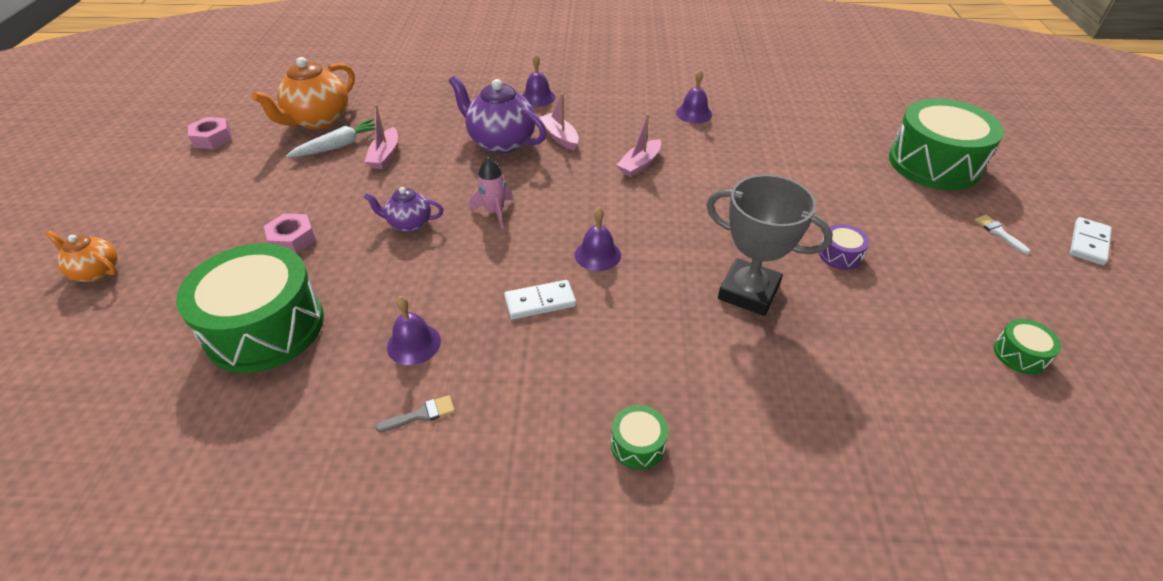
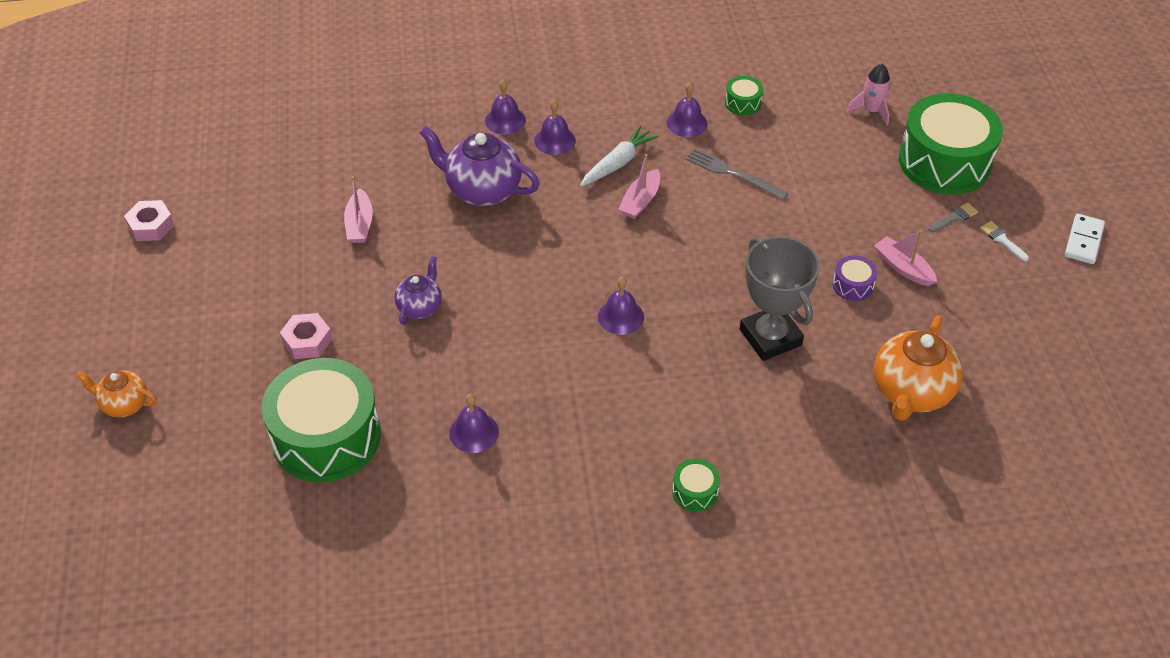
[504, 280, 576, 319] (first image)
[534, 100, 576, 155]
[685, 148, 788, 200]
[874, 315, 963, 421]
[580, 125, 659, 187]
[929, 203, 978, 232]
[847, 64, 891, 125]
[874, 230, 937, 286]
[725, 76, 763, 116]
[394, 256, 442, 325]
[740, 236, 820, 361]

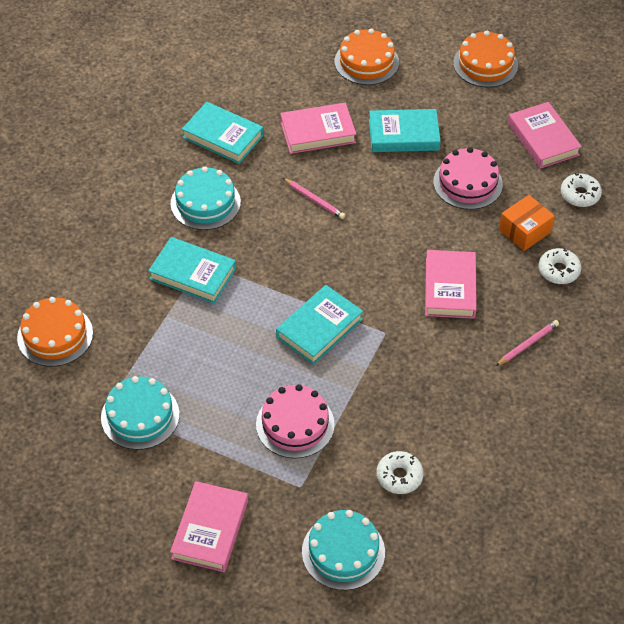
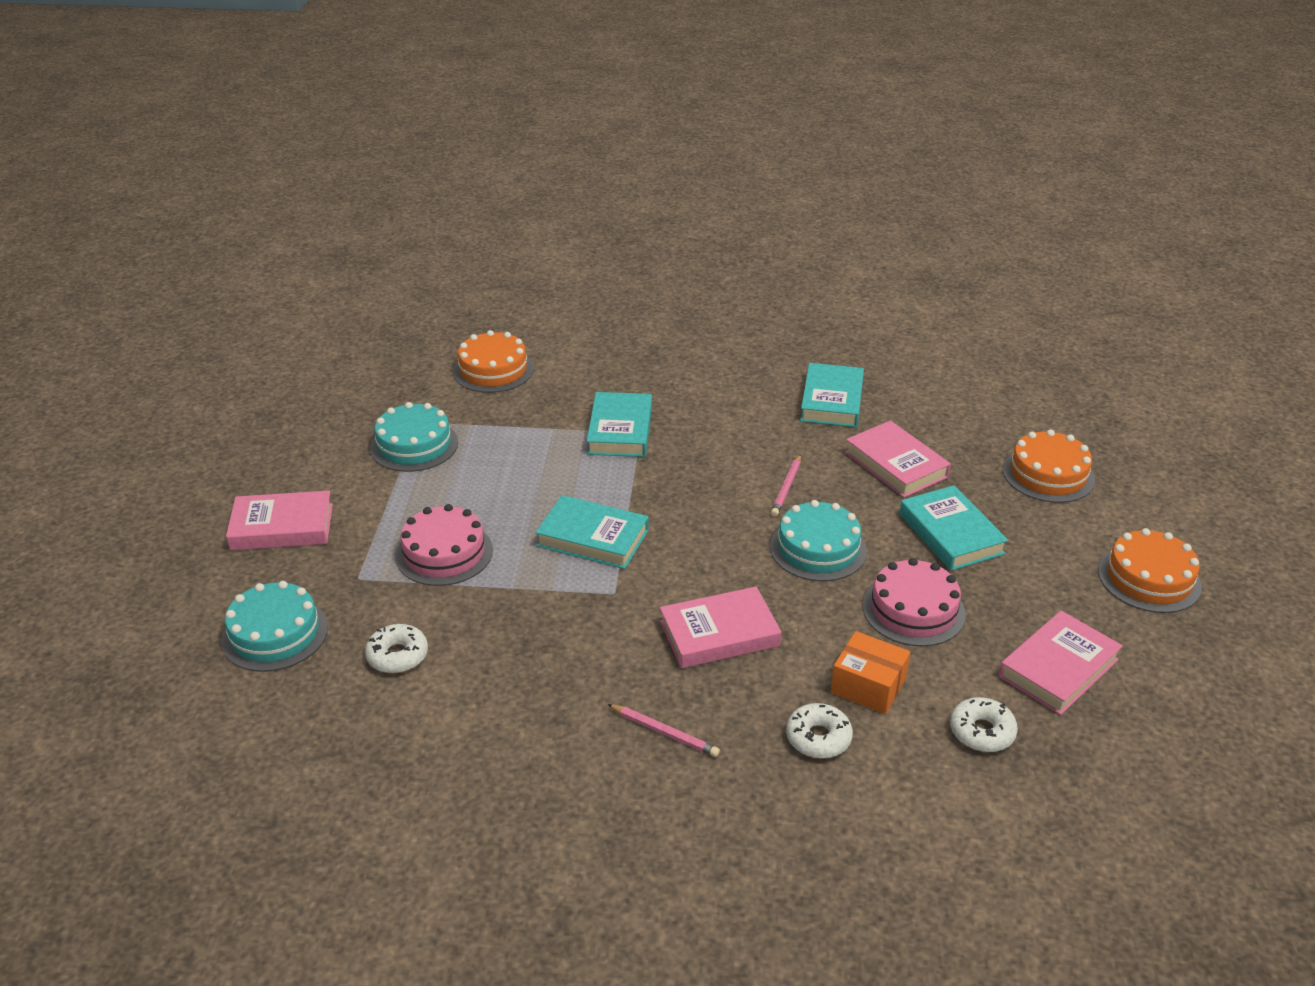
[770, 500, 867, 581]

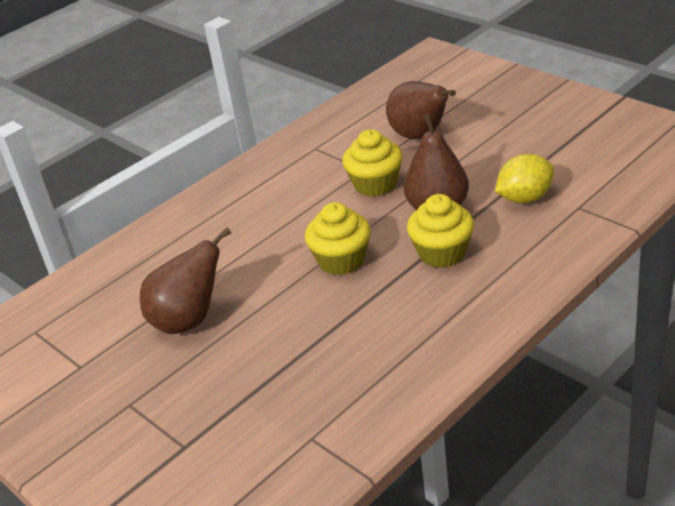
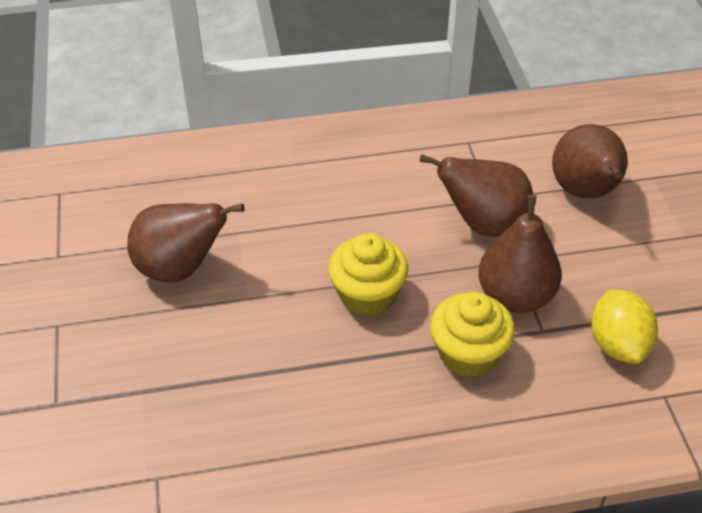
[419, 154, 533, 237]
[591, 289, 658, 364]

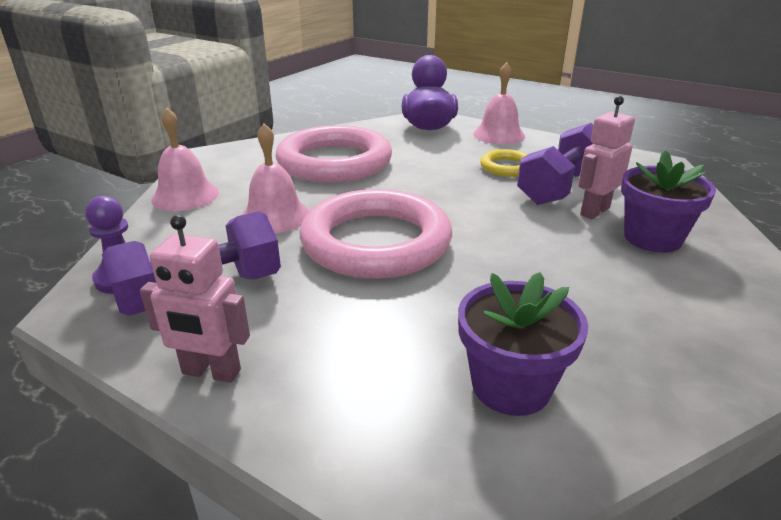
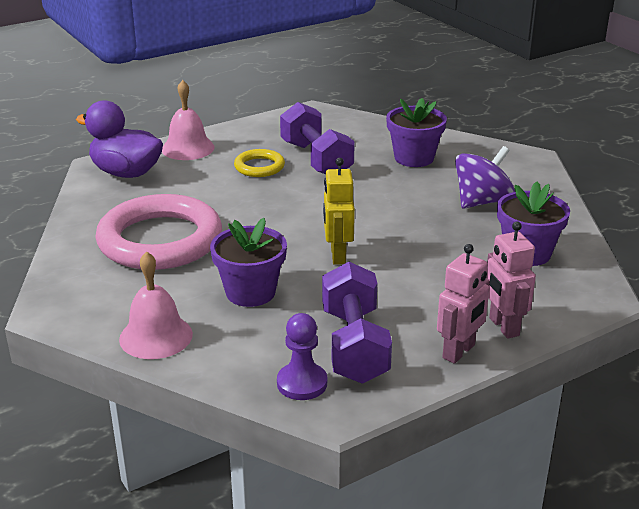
[455, 146, 515, 209]
[486, 221, 536, 339]
[210, 218, 287, 307]
[323, 158, 355, 265]

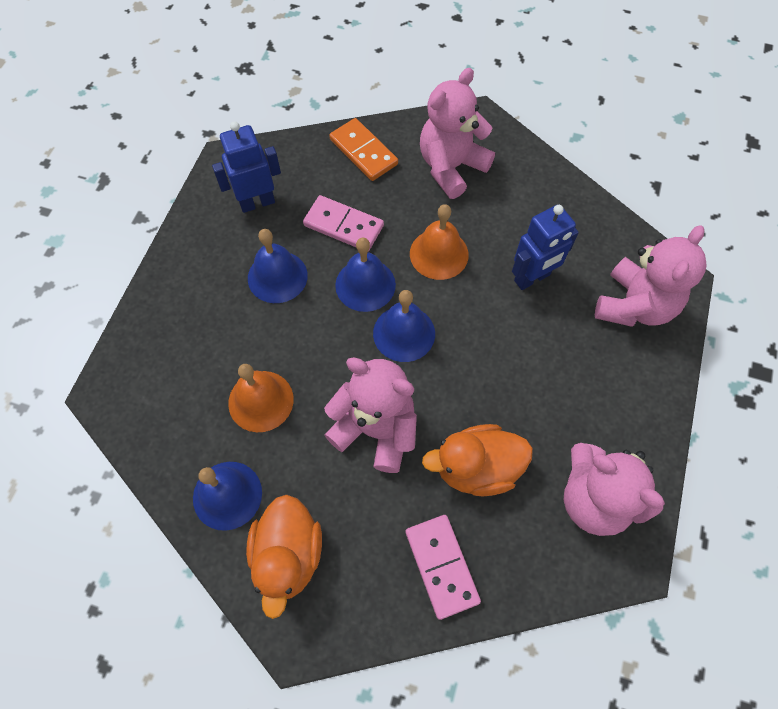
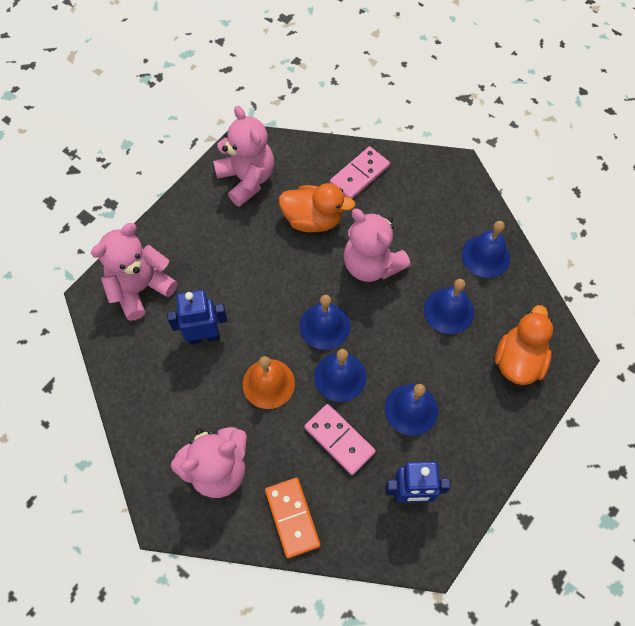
[495, 305, 553, 385]
[424, 279, 474, 334]
[330, 146, 390, 199]

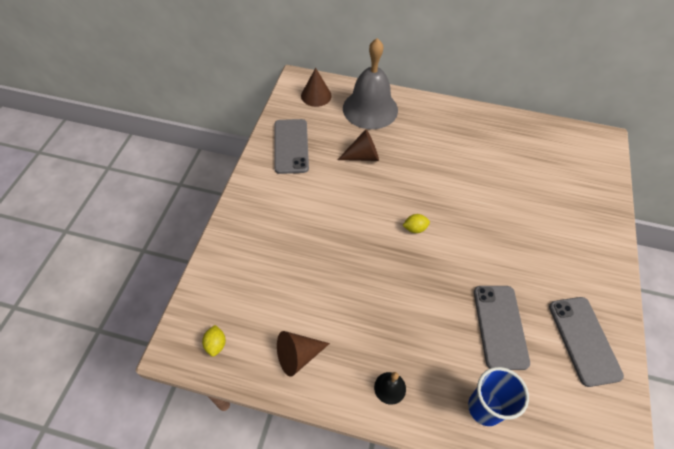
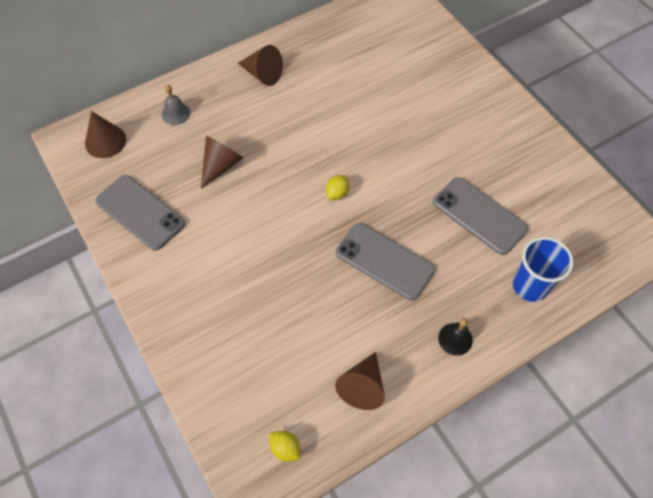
[238, 45, 283, 86]
[336, 223, 435, 301]
[162, 85, 190, 125]

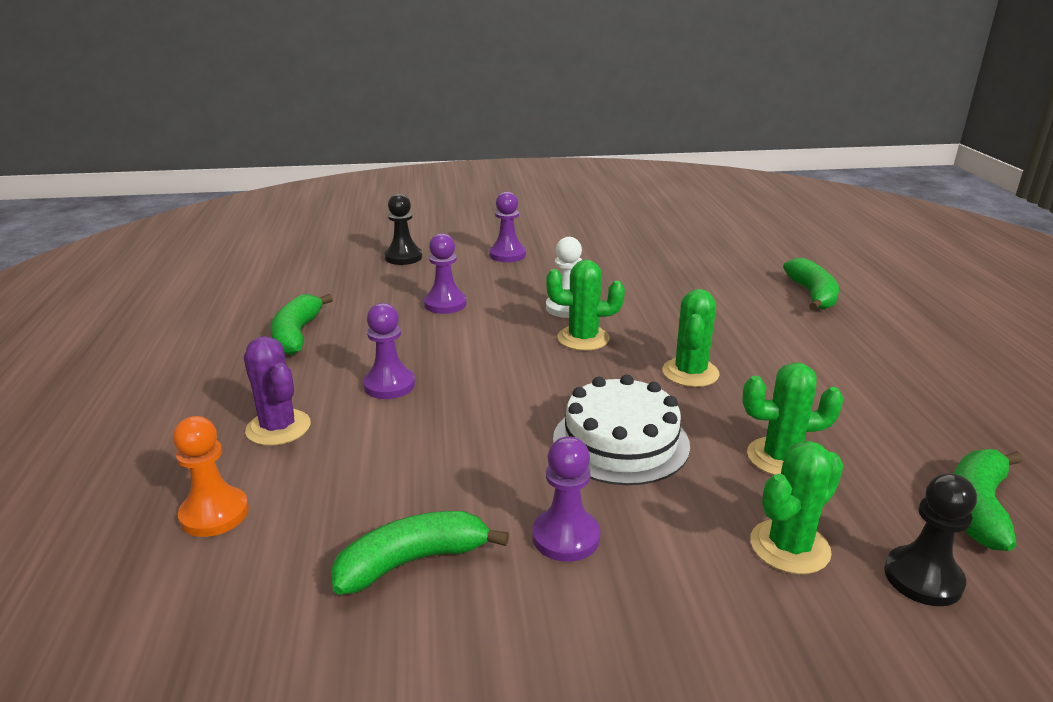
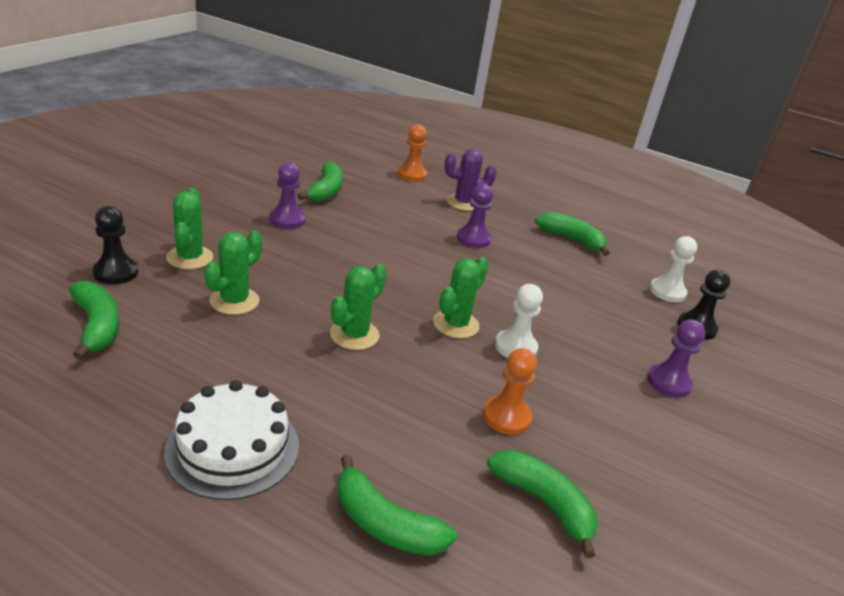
[424, 233, 467, 314] (first image)
[483, 348, 537, 435]
[487, 450, 598, 558]
[650, 236, 697, 302]
[164, 380, 299, 500]
[330, 264, 387, 350]

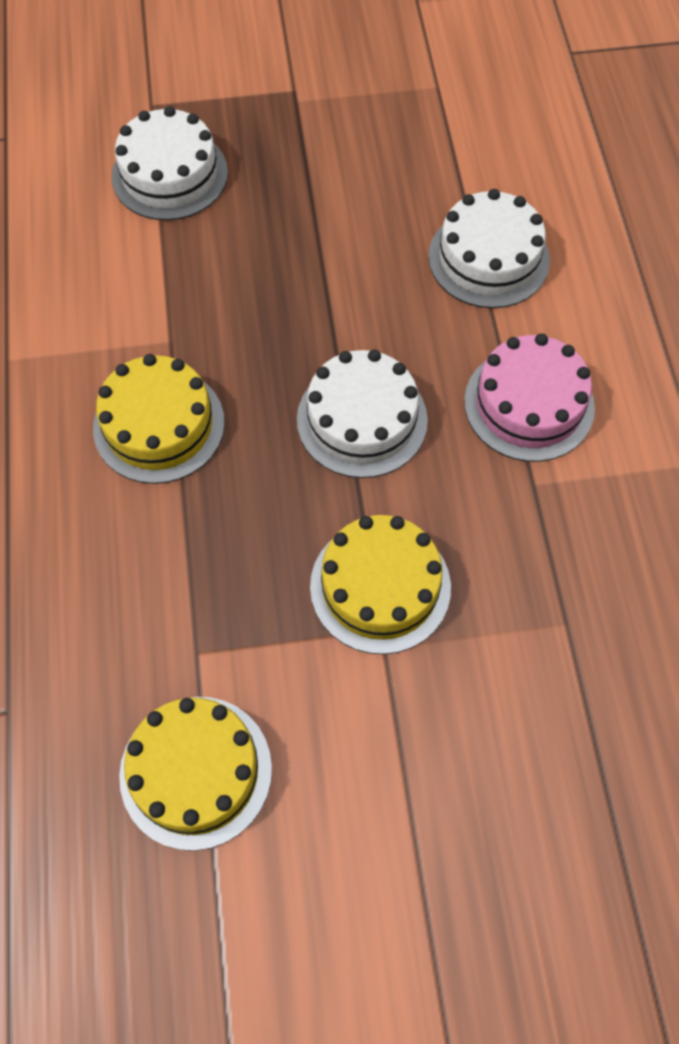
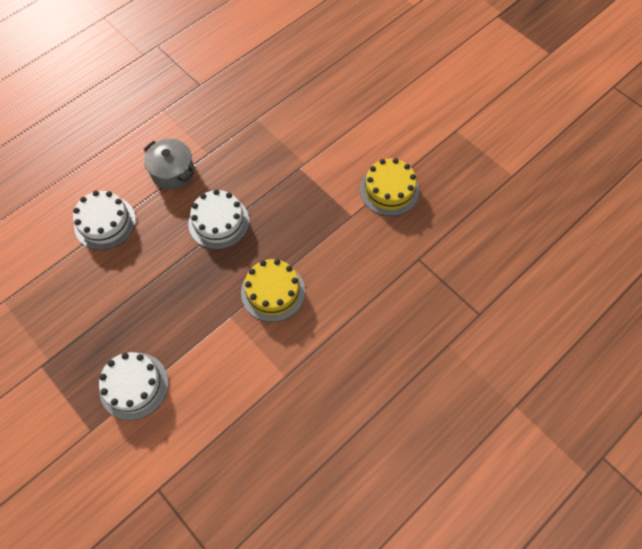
[310, 515, 451, 654] (first image)
[143, 139, 194, 190]

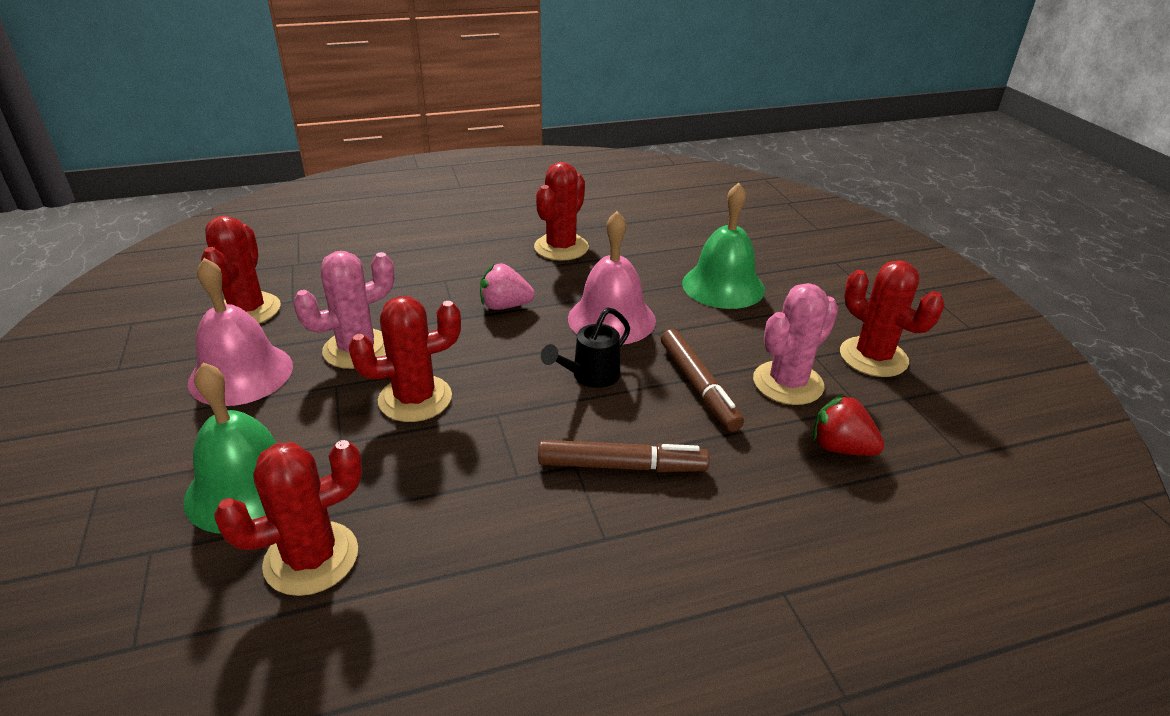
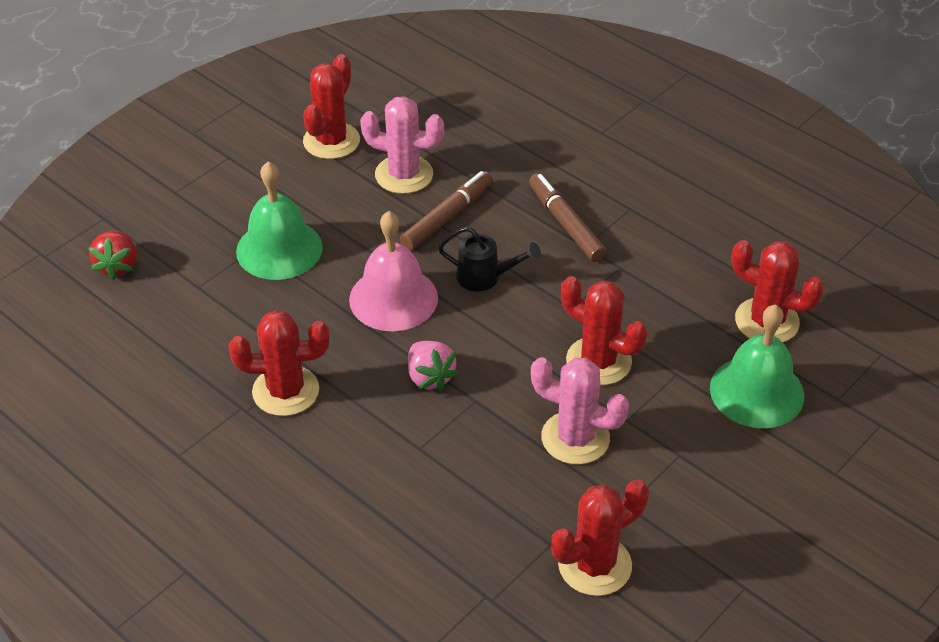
[188, 258, 293, 406] (first image)
[88, 230, 137, 280]

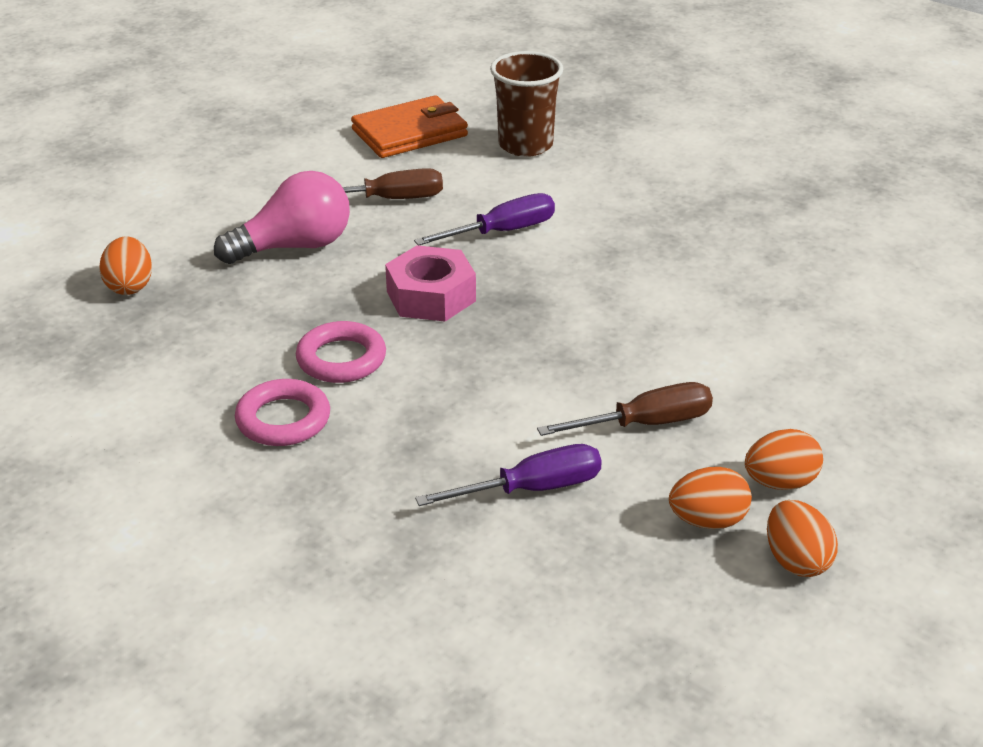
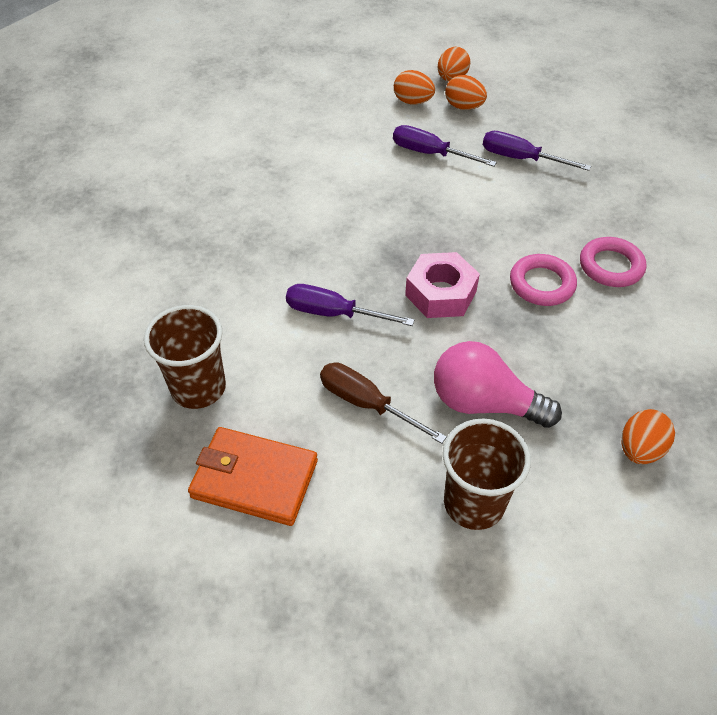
[443, 418, 531, 530]
[393, 125, 497, 167]

